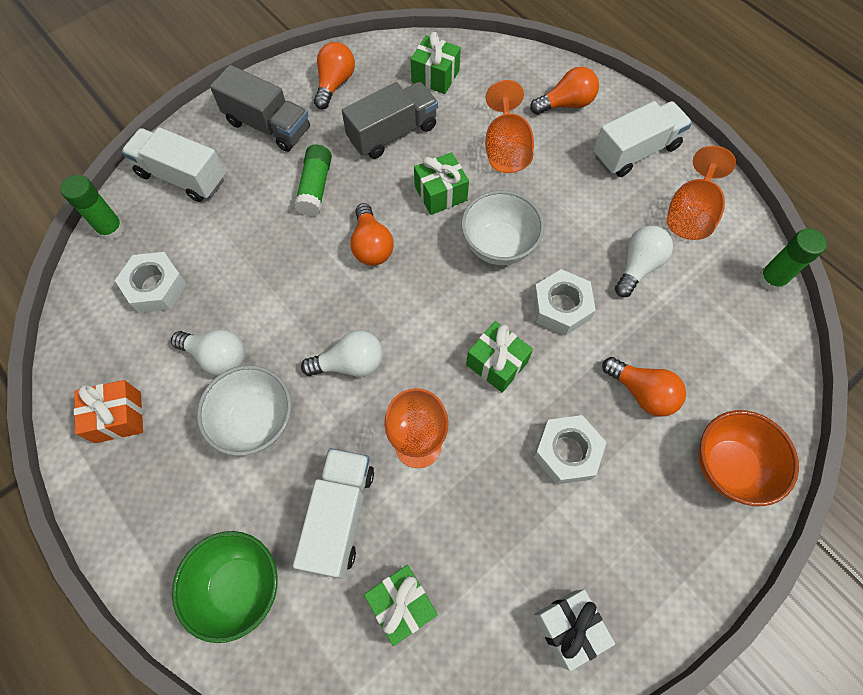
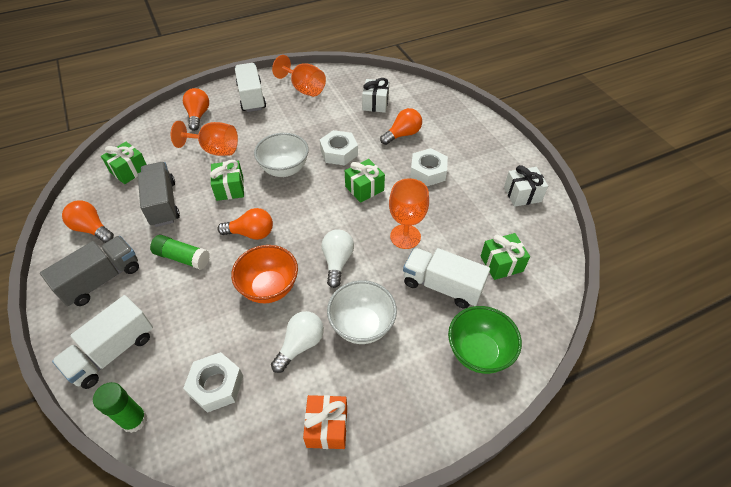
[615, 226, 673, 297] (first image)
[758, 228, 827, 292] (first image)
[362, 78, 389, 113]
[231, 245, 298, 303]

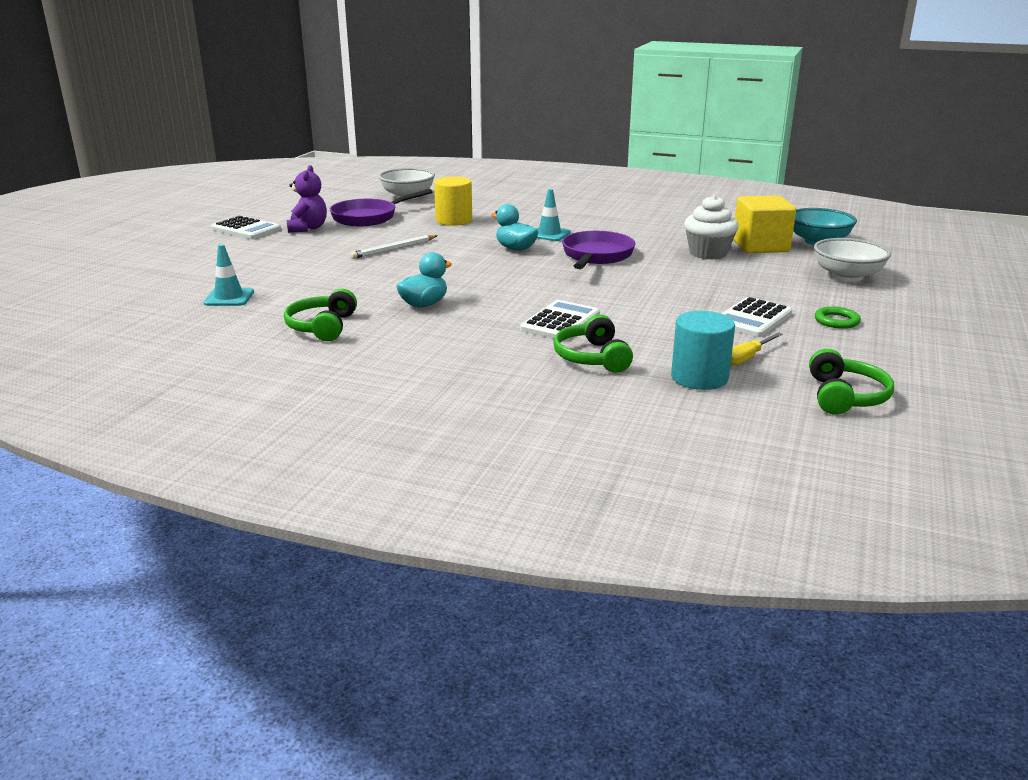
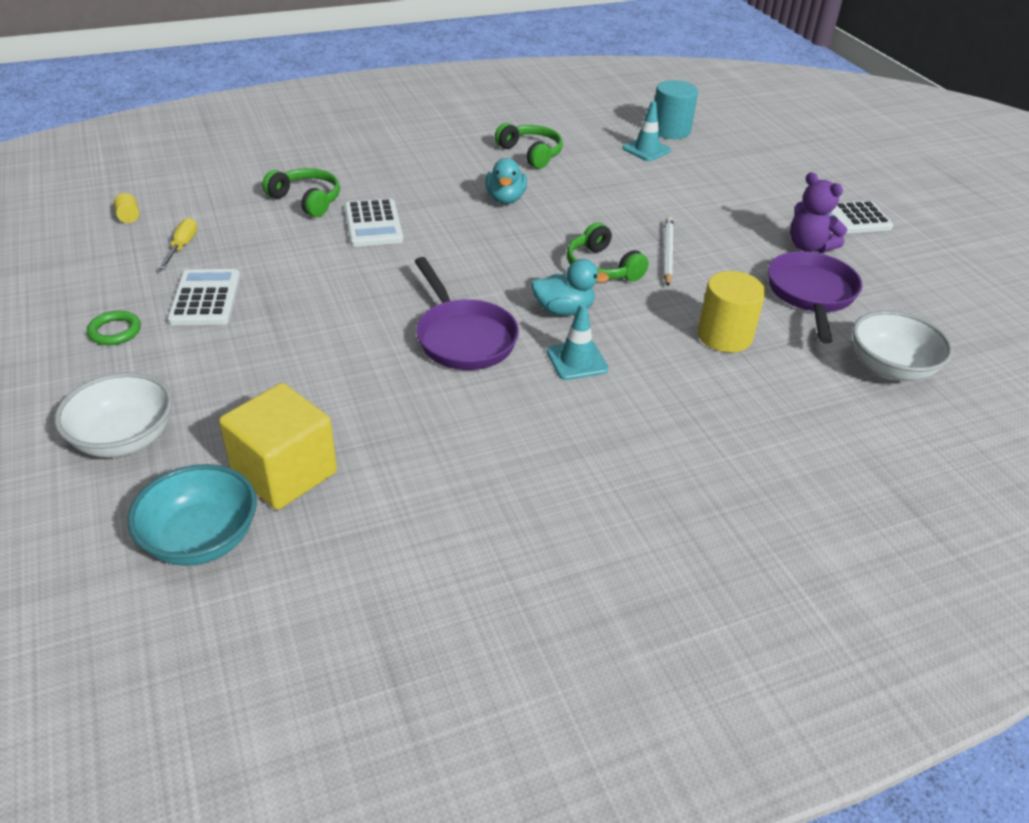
[684, 195, 739, 260] (first image)
[114, 193, 139, 223]
[655, 80, 698, 139]
[567, 222, 649, 281]

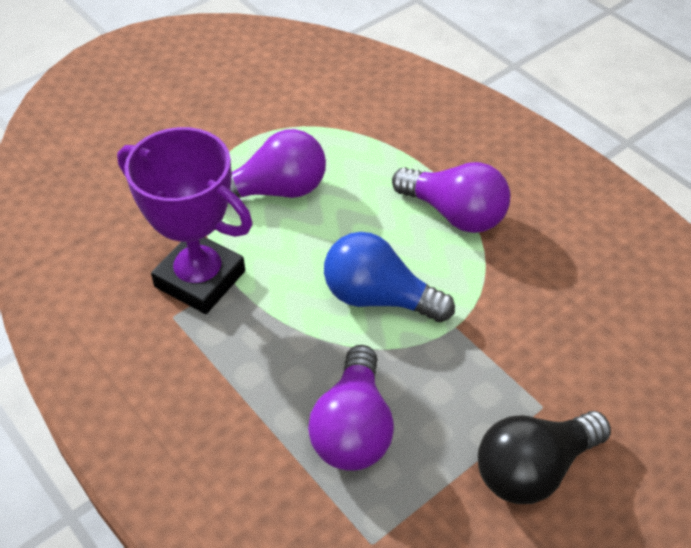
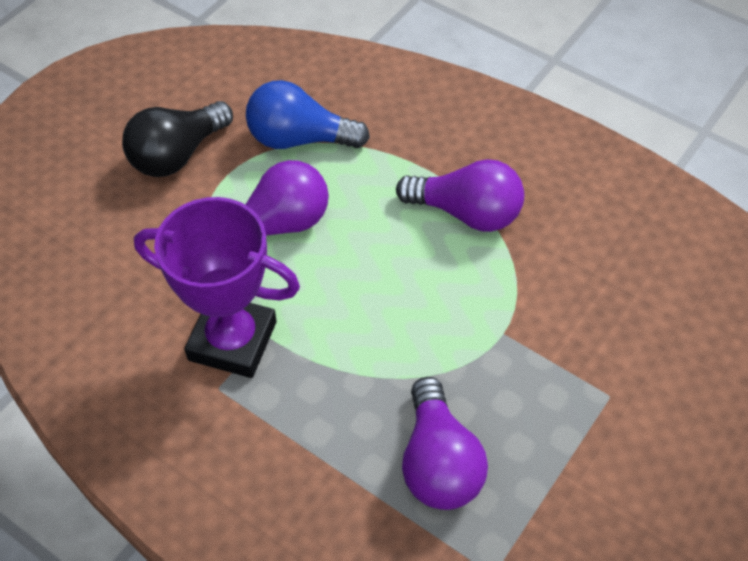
[246, 80, 370, 149]
[122, 101, 233, 177]

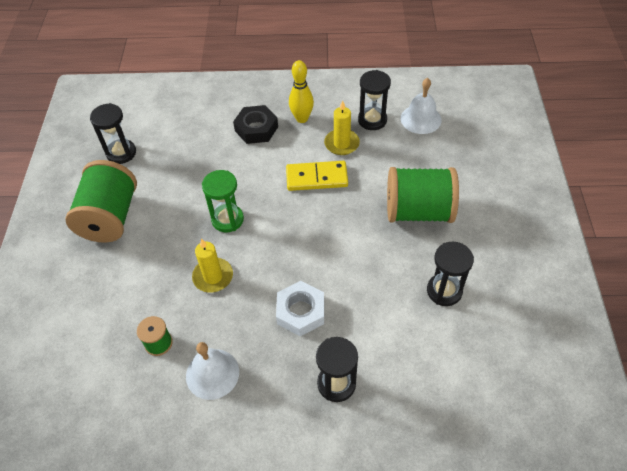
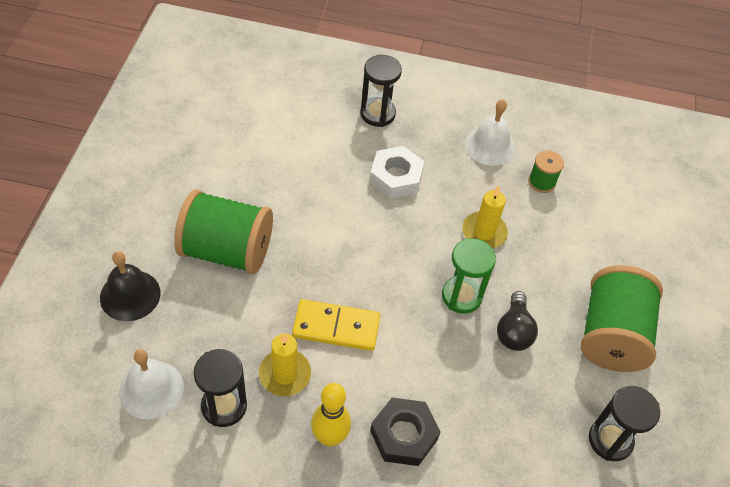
[427, 242, 474, 306] (first image)
[100, 251, 160, 321]
[497, 291, 538, 351]

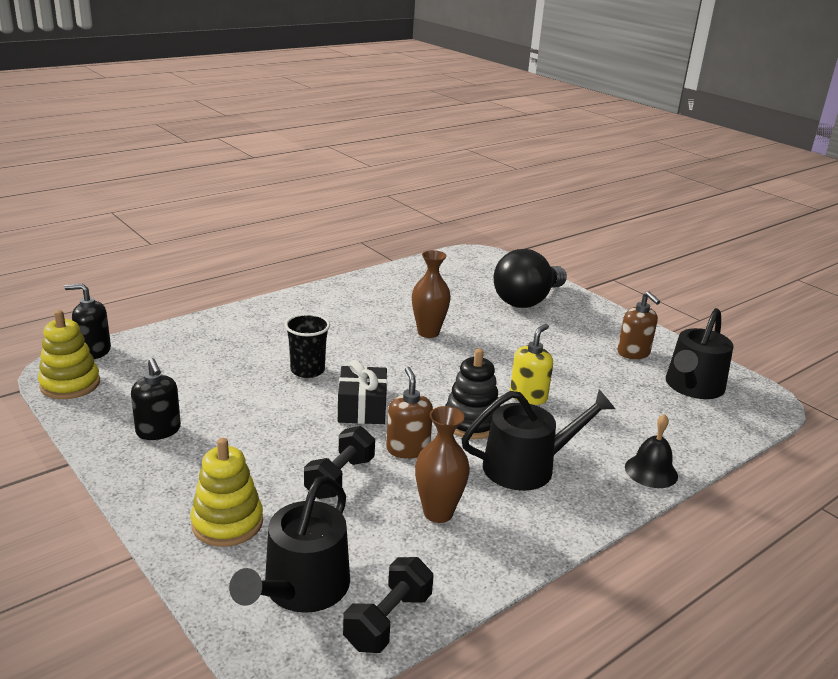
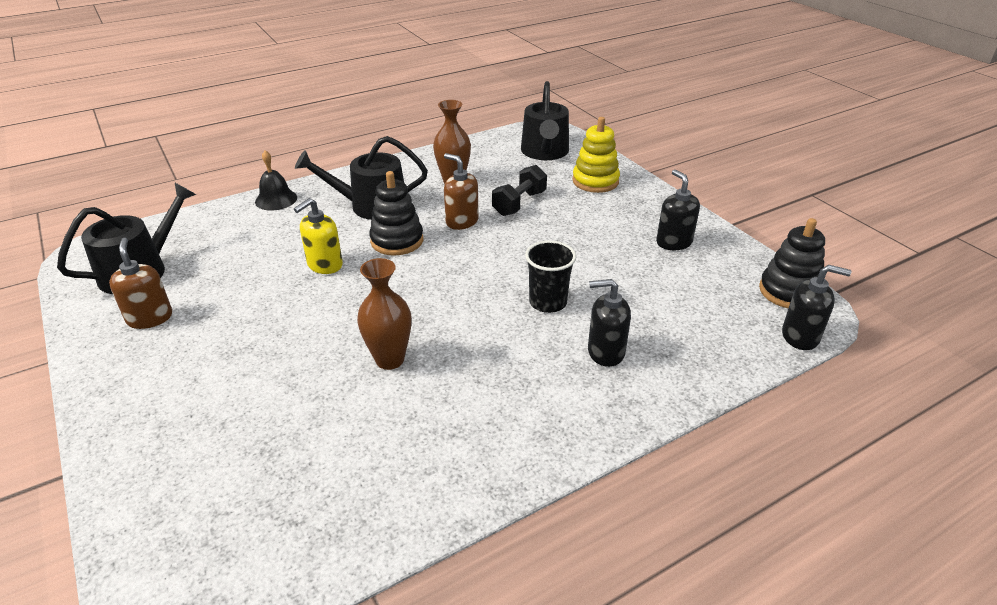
[338, 360, 387, 424] (first image)
[343, 557, 434, 653] (first image)
[494, 249, 567, 308] (first image)
[588, 279, 631, 367]
[759, 218, 825, 308]
[521, 81, 569, 160]
[444, 153, 479, 230]

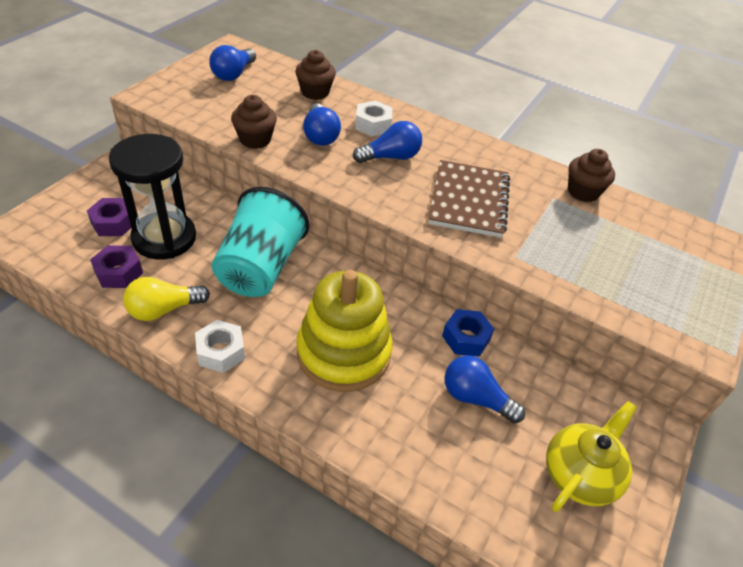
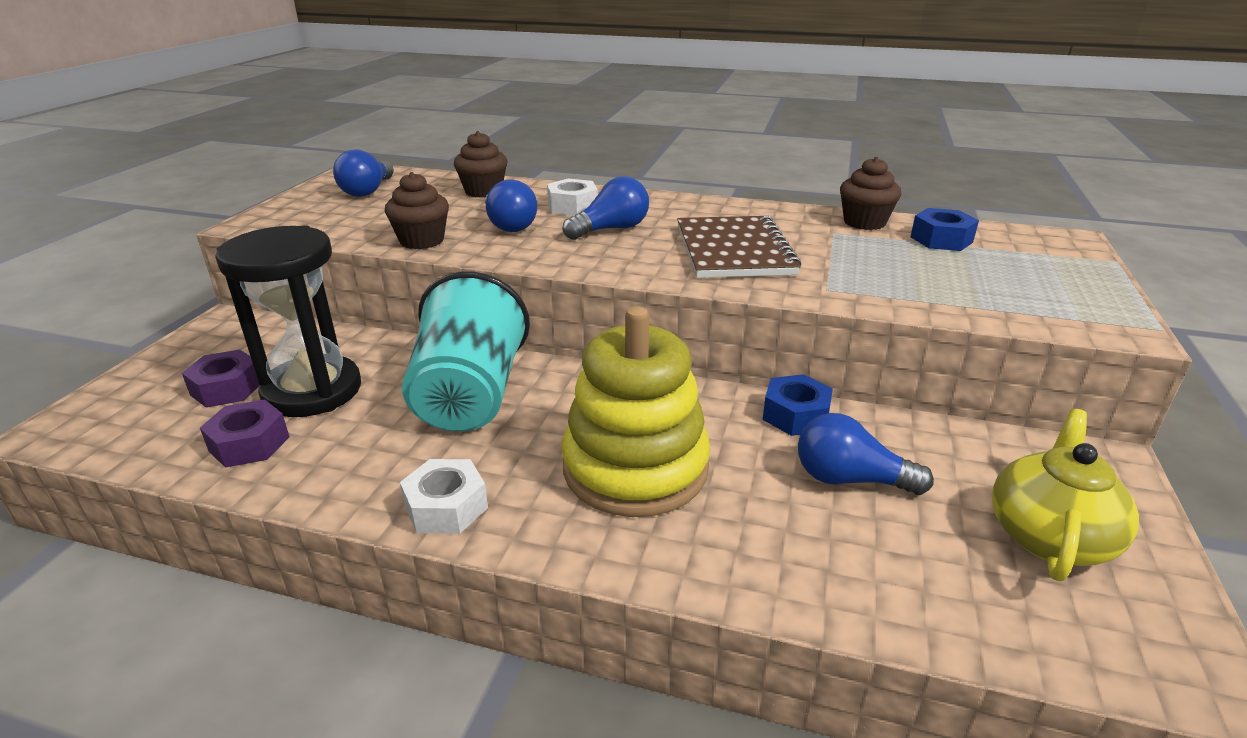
[123, 277, 210, 321] (first image)
[911, 208, 979, 251]

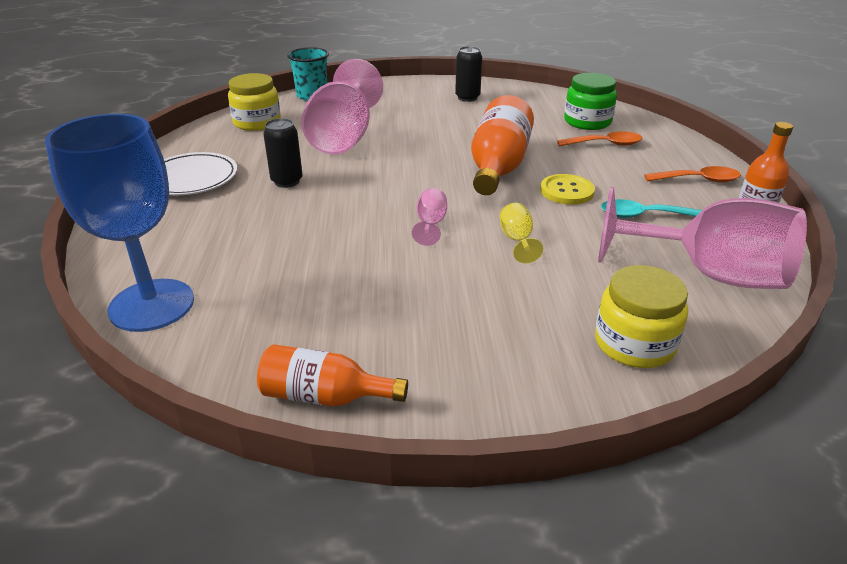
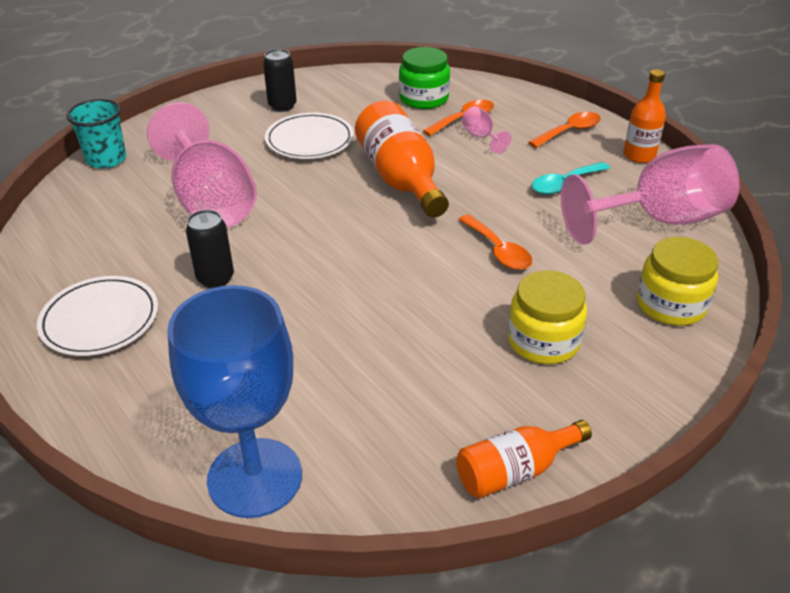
[540, 174, 595, 205] (first image)
[265, 113, 354, 159]
[508, 270, 587, 364]
[462, 106, 511, 153]
[458, 214, 532, 270]

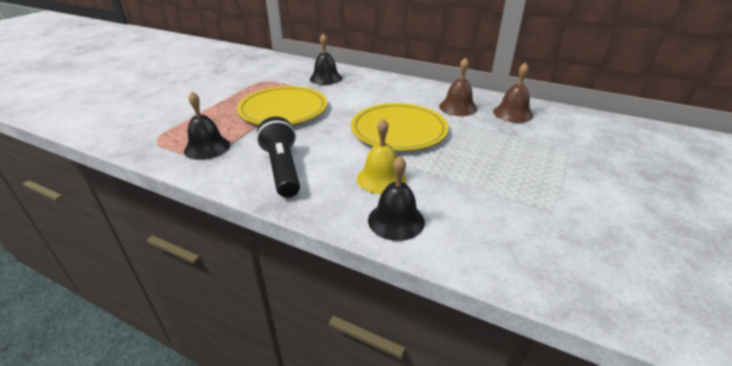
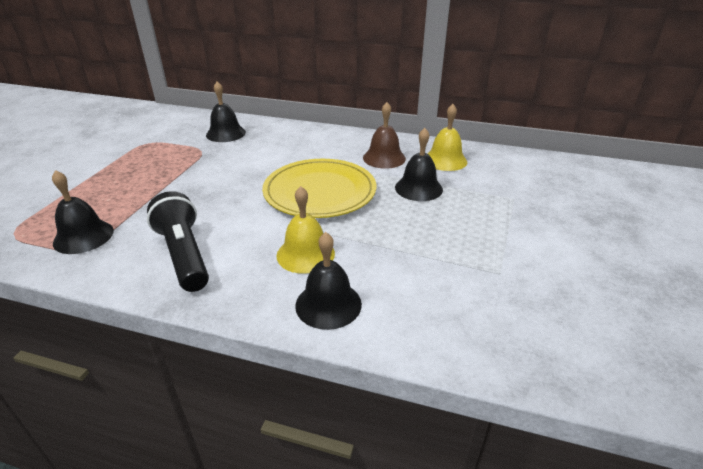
[237, 86, 327, 125] (first image)
[395, 128, 443, 201]
[428, 104, 467, 171]

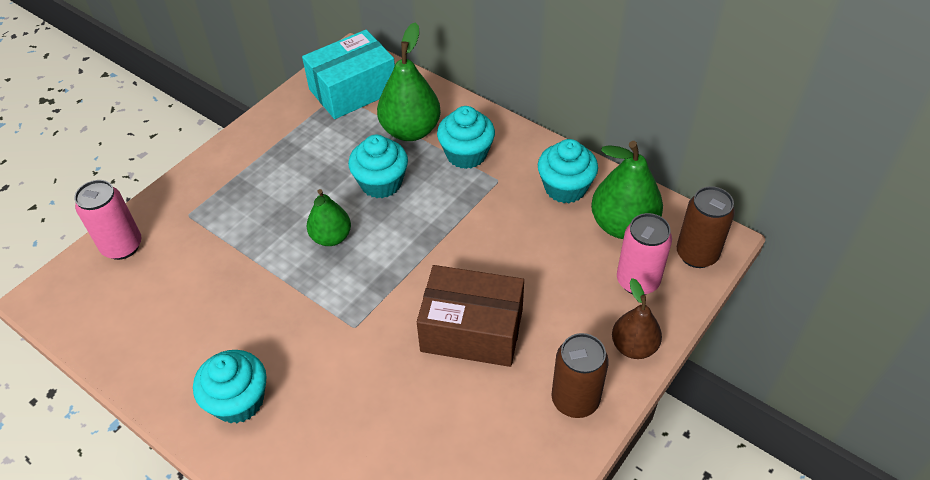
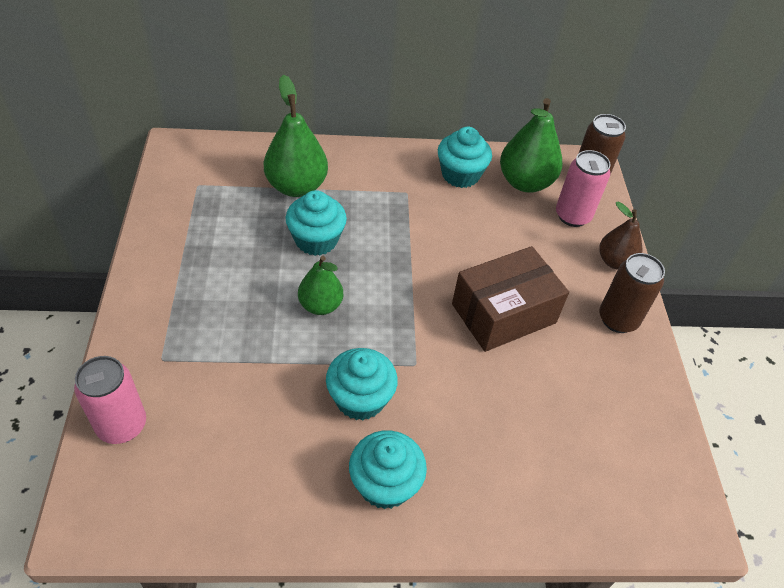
[302, 30, 395, 119] (first image)
[326, 348, 398, 420]

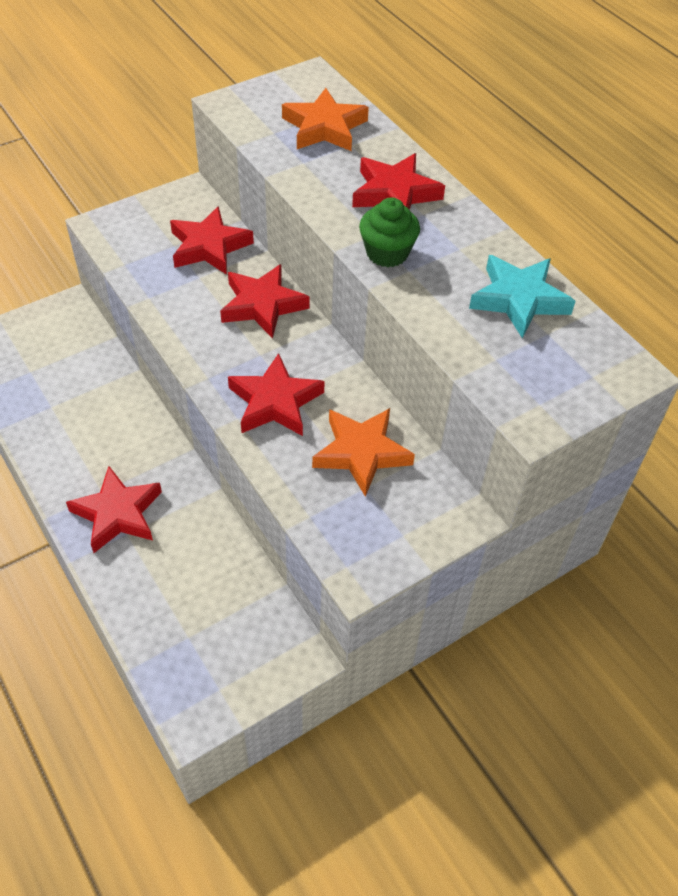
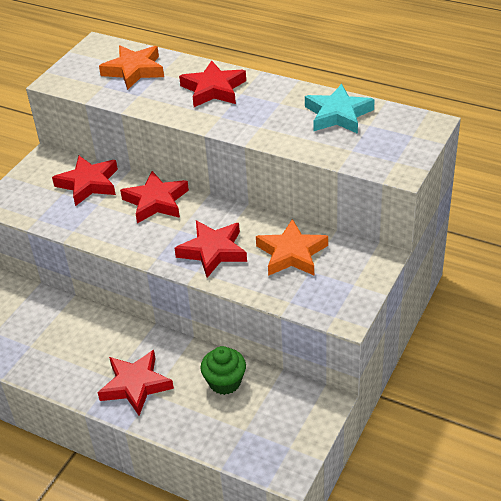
[200, 346, 246, 395]

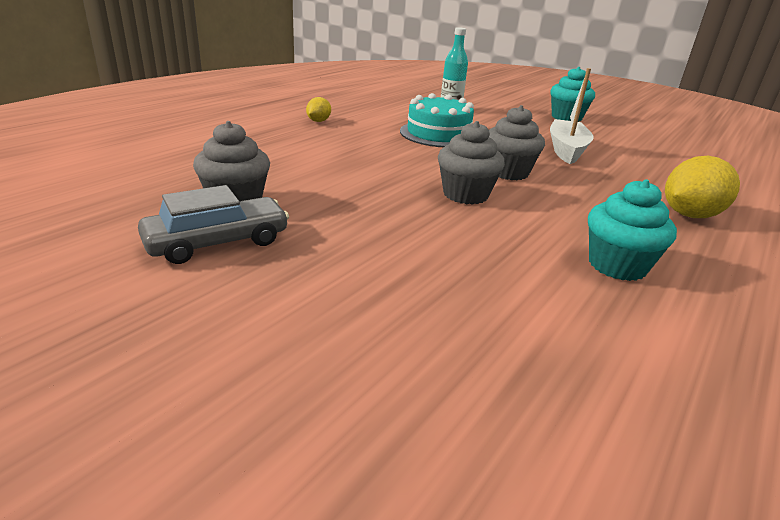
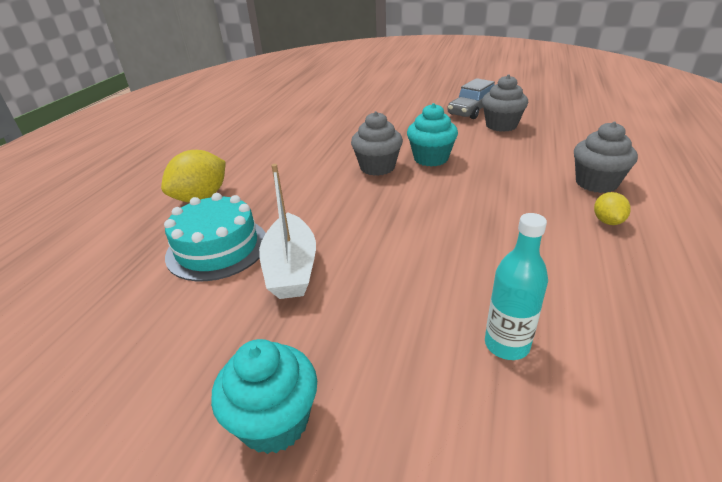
[164, 193, 266, 281]
[574, 122, 638, 193]
[407, 103, 458, 167]

